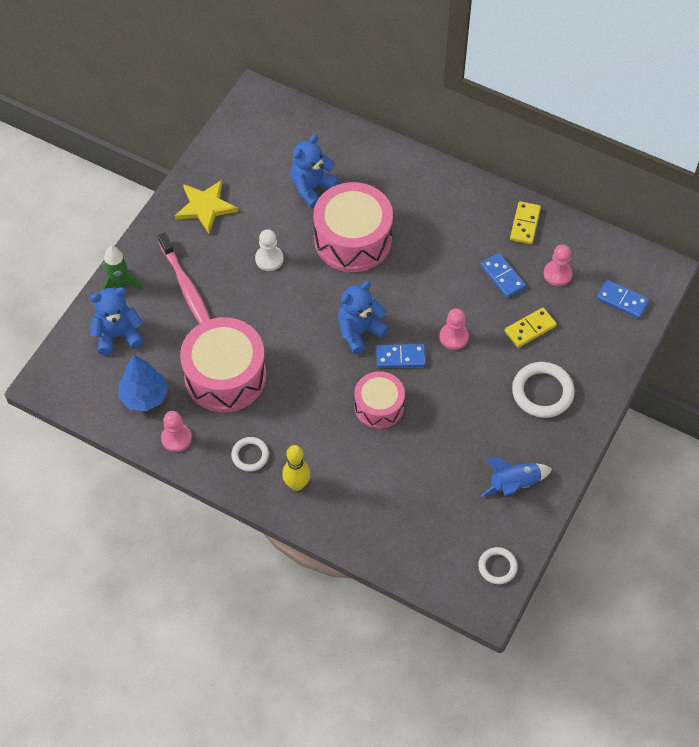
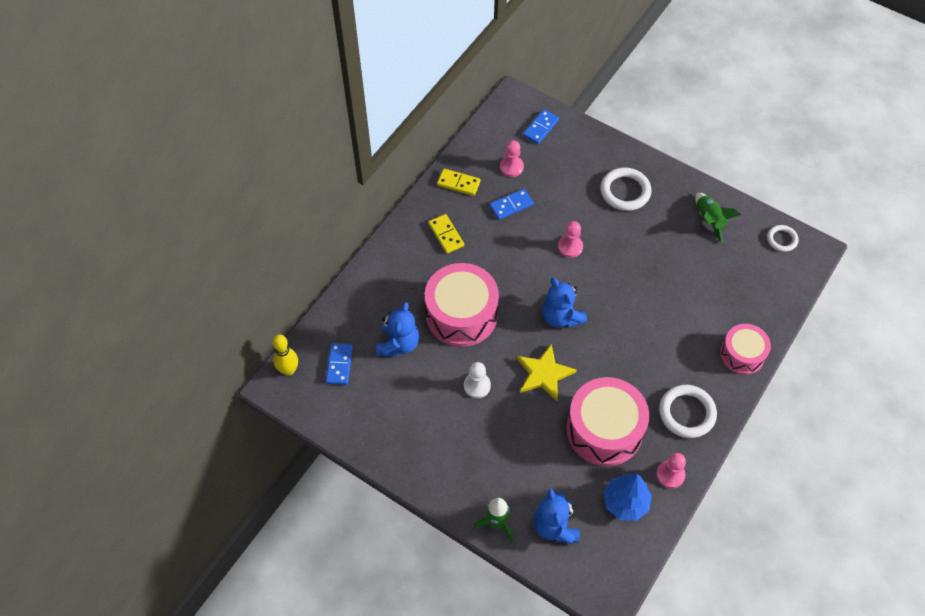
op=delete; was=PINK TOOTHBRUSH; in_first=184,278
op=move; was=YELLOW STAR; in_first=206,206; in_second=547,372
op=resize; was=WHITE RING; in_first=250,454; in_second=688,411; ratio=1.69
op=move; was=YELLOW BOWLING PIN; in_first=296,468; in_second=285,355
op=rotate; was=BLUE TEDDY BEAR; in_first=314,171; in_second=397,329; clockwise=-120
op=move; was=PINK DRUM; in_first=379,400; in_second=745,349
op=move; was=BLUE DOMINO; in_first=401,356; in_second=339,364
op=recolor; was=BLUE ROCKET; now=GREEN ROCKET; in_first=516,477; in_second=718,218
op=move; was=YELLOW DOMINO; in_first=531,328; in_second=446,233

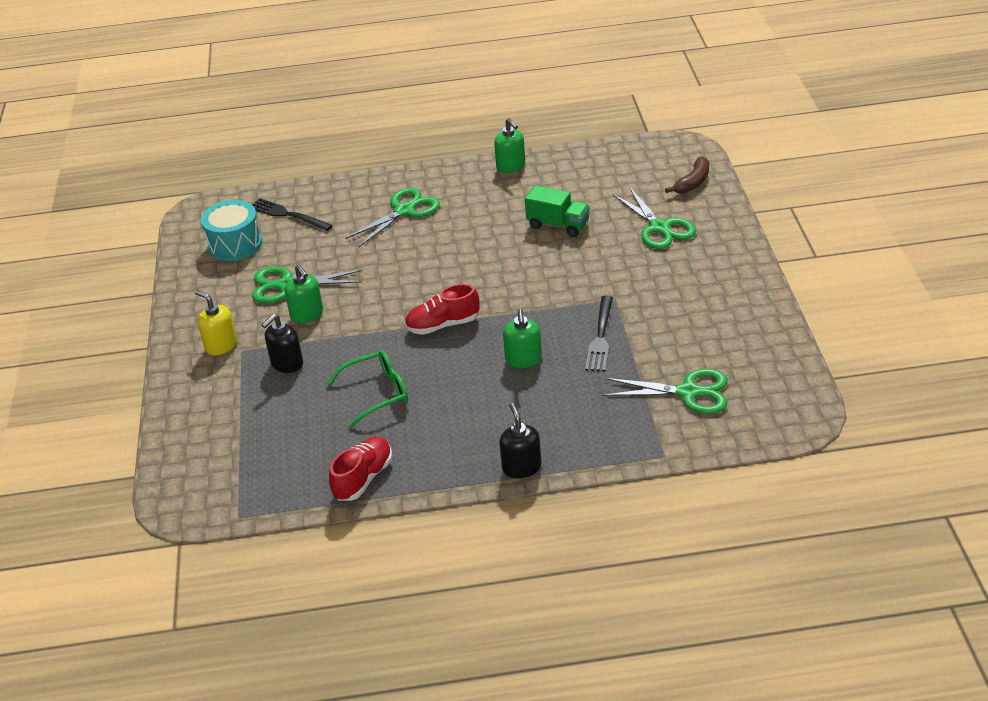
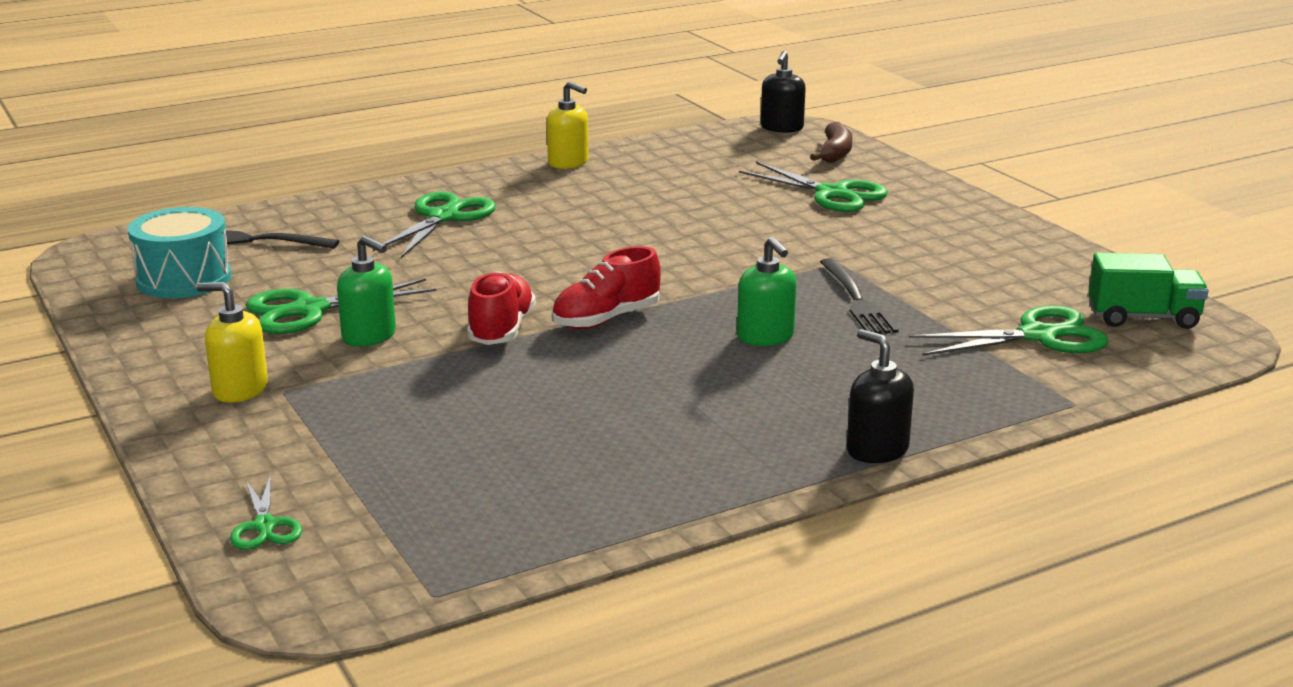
op=move; was=BLACK SOAP DISPENSER; in_first=282,343; in_second=783,92
op=delete; was=GREEN GLASSES; in_first=367,389
op=move; was=RED SHOE; in_first=360,469; in_second=501,308
op=recolor; was=GREEN SOAP DISPENSER; now=YELLOW SOAP DISPENSER; in_first=509,145; in_second=568,125
op=move; was=GREEN TRUCK; in_first=557,211; in_second=1149,291
op=insert; now=GREEN SCISSORS; in_second=266,512

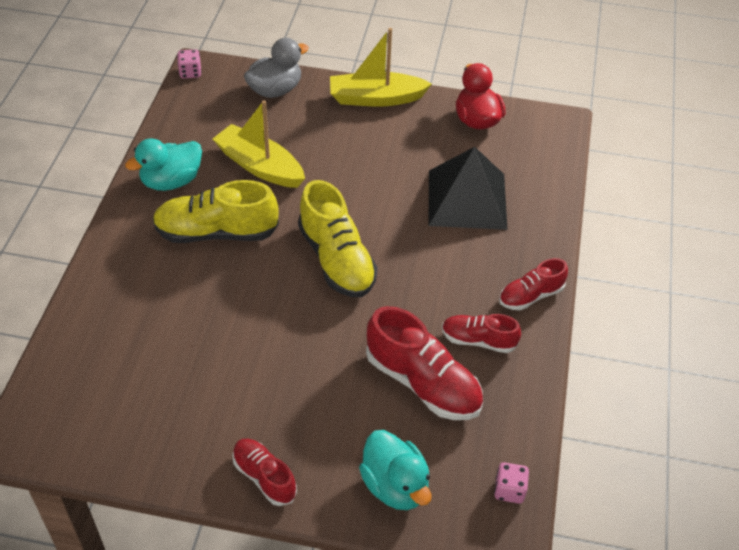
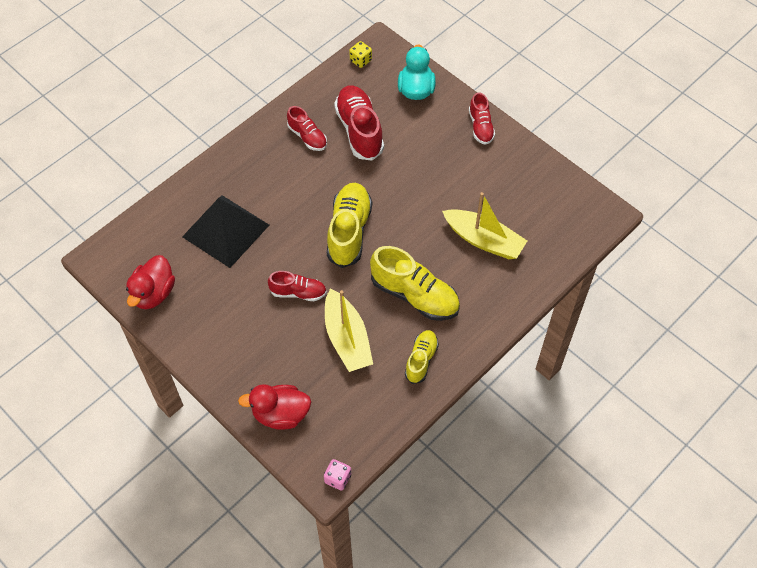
op=replace; was=TURQUOISE DUCK; now=YELLOW SHOE; in_first=163,164; in_second=422,357
op=recolor; was=GREY DUCK; now=RED DUCK; in_first=276,68; in_second=274,407
op=move; was=YELLOW BOAT; in_first=381,67; in_second=484,225
op=recolor; was=PINK DICE; now=YELLOW DICE; in_first=511,483; in_second=360,54
op=move; was=RED SHOE; in_first=533,284; in_second=297,286

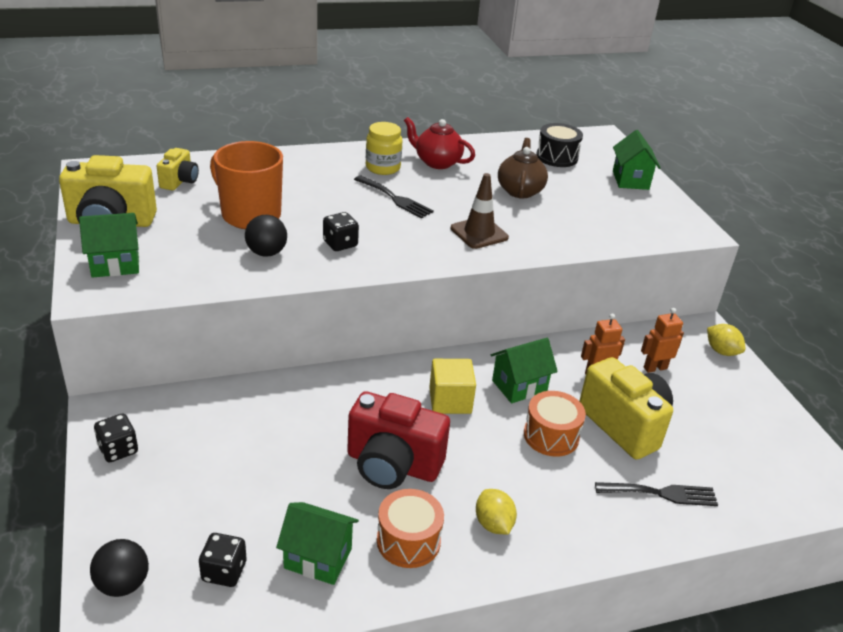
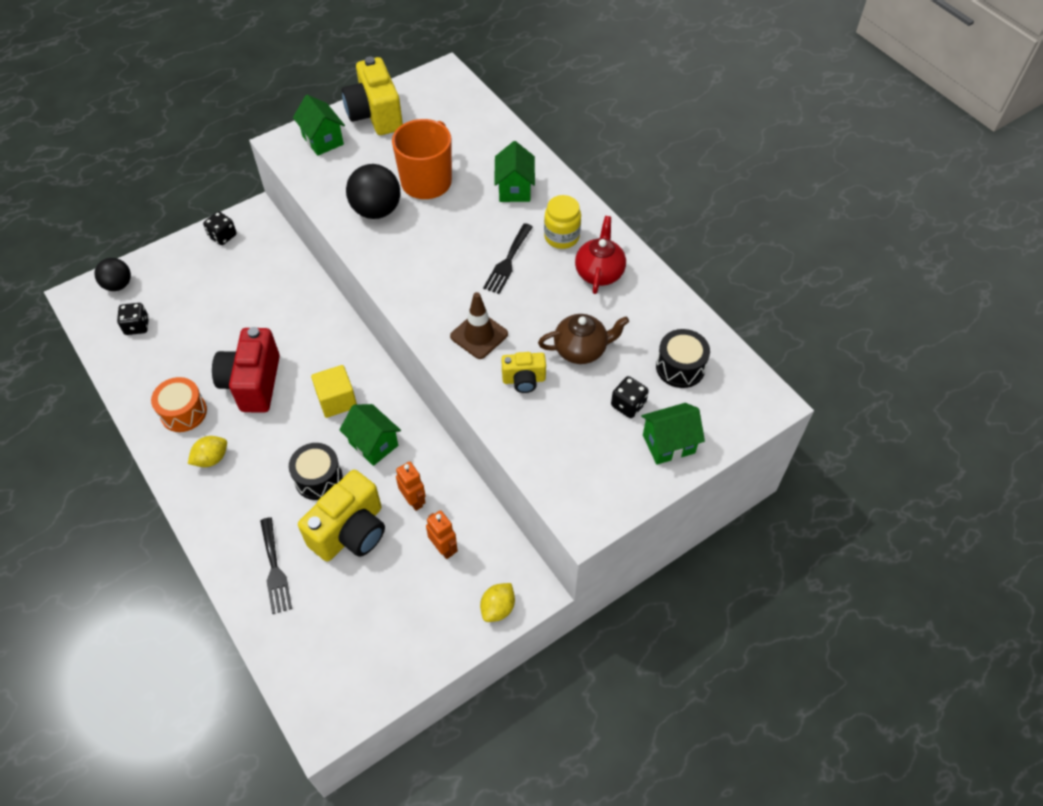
op=move; was=YELLOW CAMERA; in_first=178,169; in_second=523,372
op=resize; was=BLACK BALL; in_first=266,236; in_second=373,191; ratio=1.53
op=move; was=GREEN HOUSE; in_first=317,543; in_second=514,171
op=move; was=BLACK DICE; in_first=341,231; in_second=630,397
op=recolor; was=ORANGE DRUM; now=BLACK DRUM; in_first=555,424; in_second=316,471

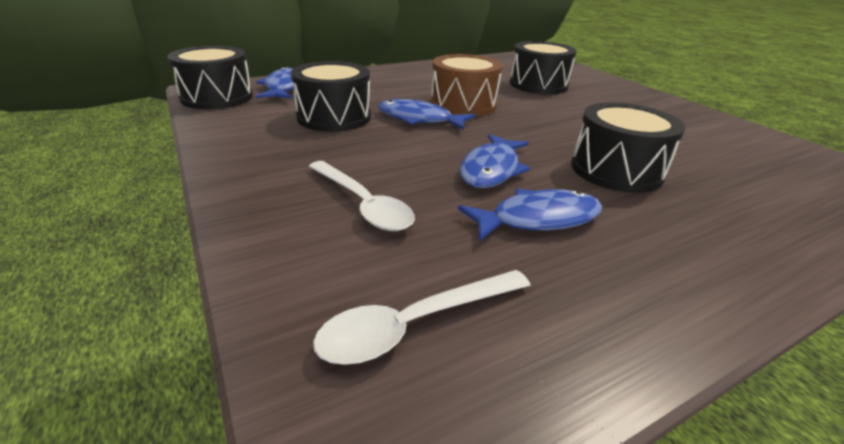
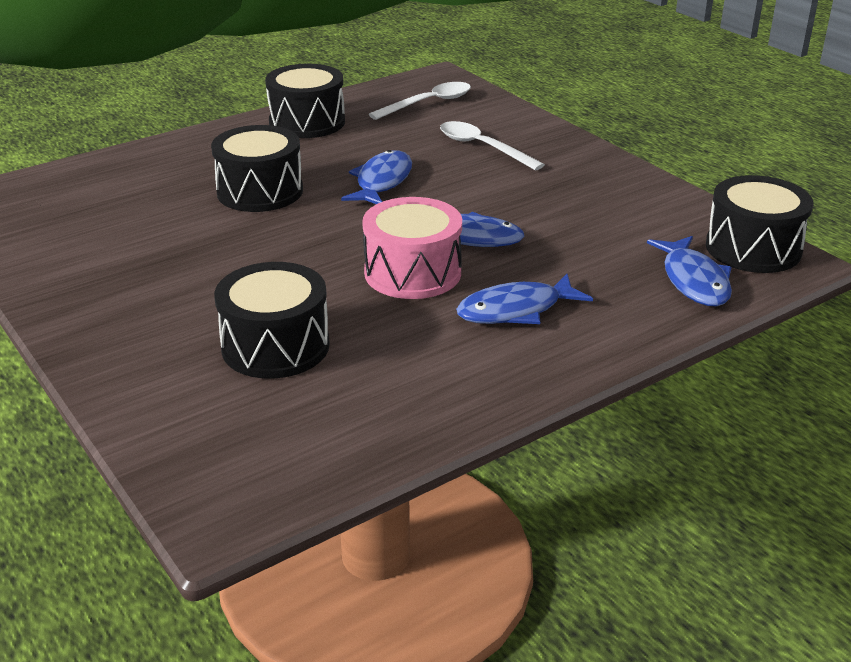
op=move; was=BLACK DRUM; in_first=331,96; in_second=305,101
op=recolor; was=BROWN DRUM; now=PINK DRUM; in_first=466,85; in_second=412,248
op=move; was=BLUE FISH; in_first=530,215; in_second=524,299

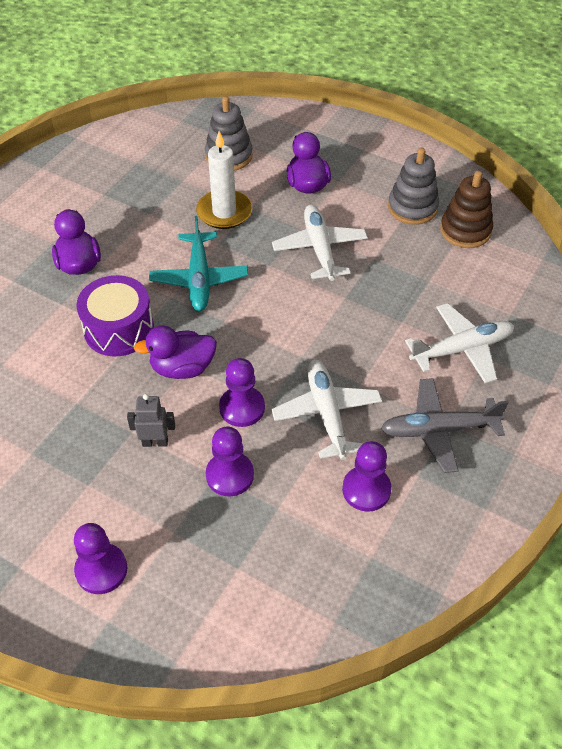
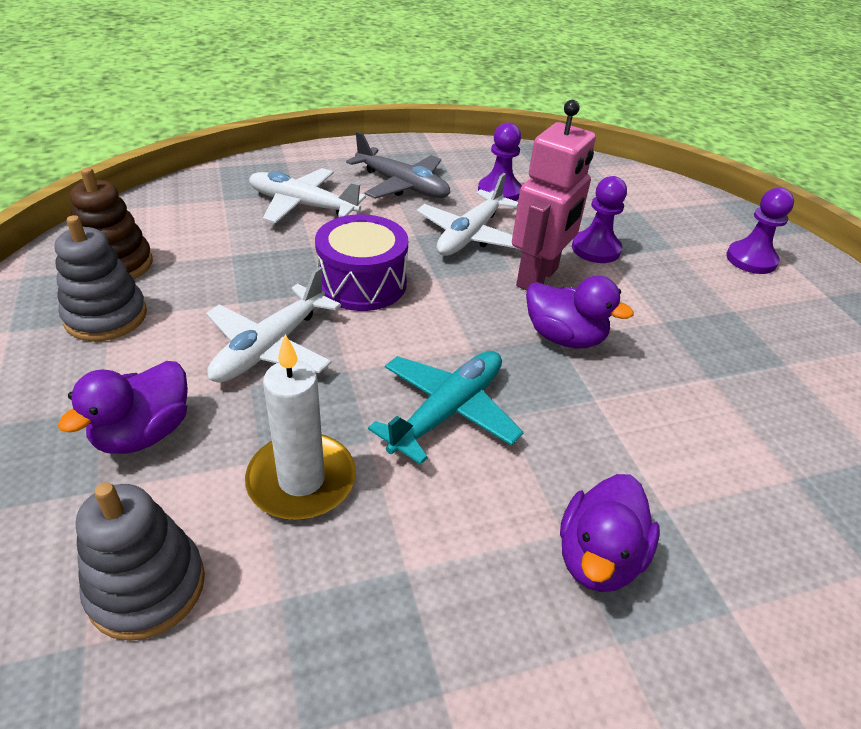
op=move; was=PURPLE DRUM; in_first=115,315; in_second=361,262
op=delete; was=GREY ROBOT; in_first=151,420
op=replace; was=PURPLE PAWN; now=PINK ROBOT; in_first=242,392; in_second=554,195

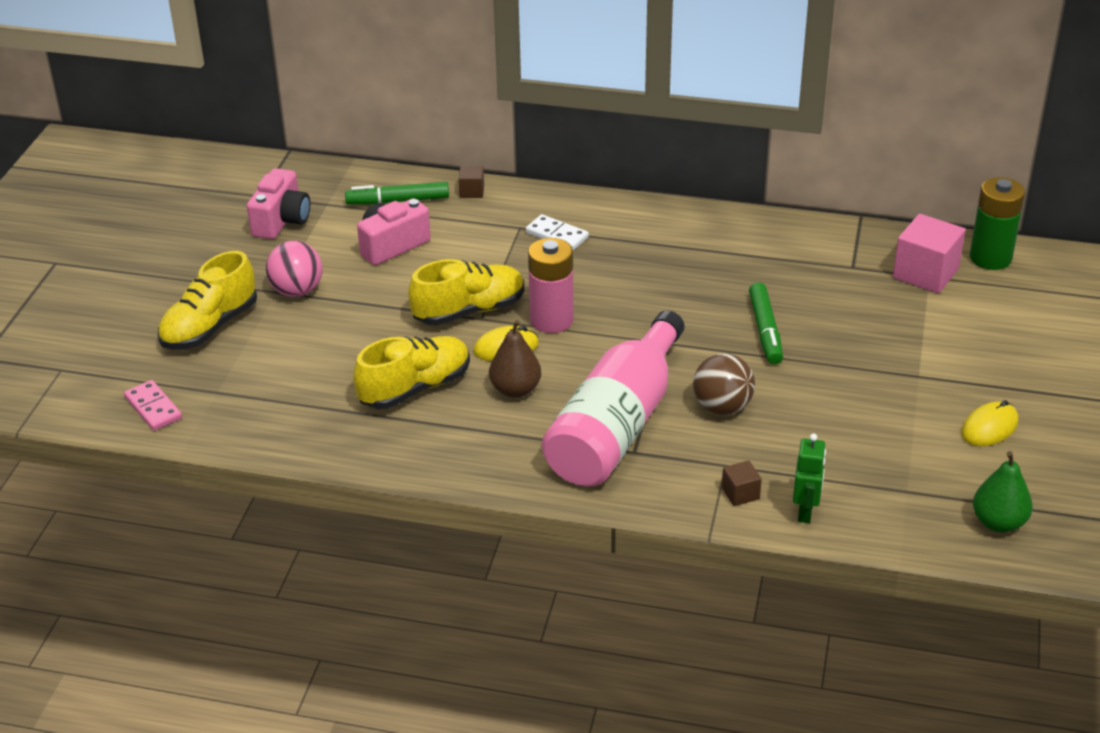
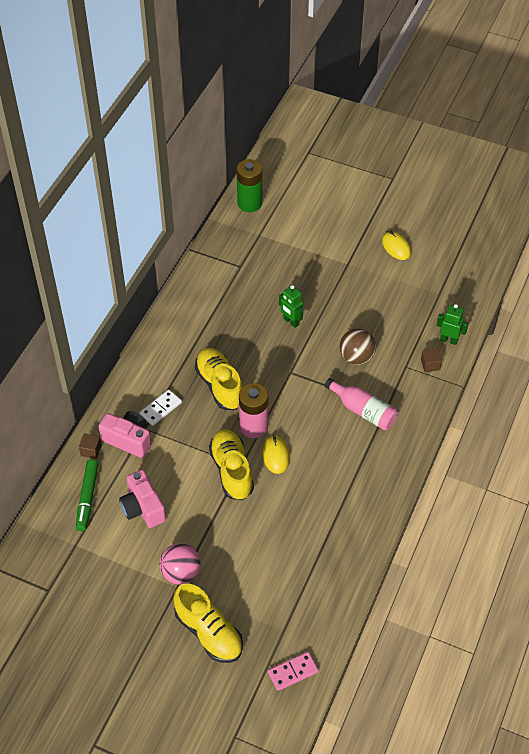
op=move; was=PINK CAMERA; in_first=278,203; in_second=124,434
op=move; was=YELLOW SHOE; in_first=411,372; in_second=219,379
op=delete; was=BROWN PEAR; in_first=515,359
op=resize; was=PINK BOTTLE; in_first=613,398; in_second=361,404; ratio=0.55
op=replace; was=GREEN MARKER; now=GREEN ROBOT; in_first=766,323; in_second=291,306
op=delete; was=PINK CUBE; in_first=929,253
op=delete; was=GREEN PEAR; in_first=1003,492

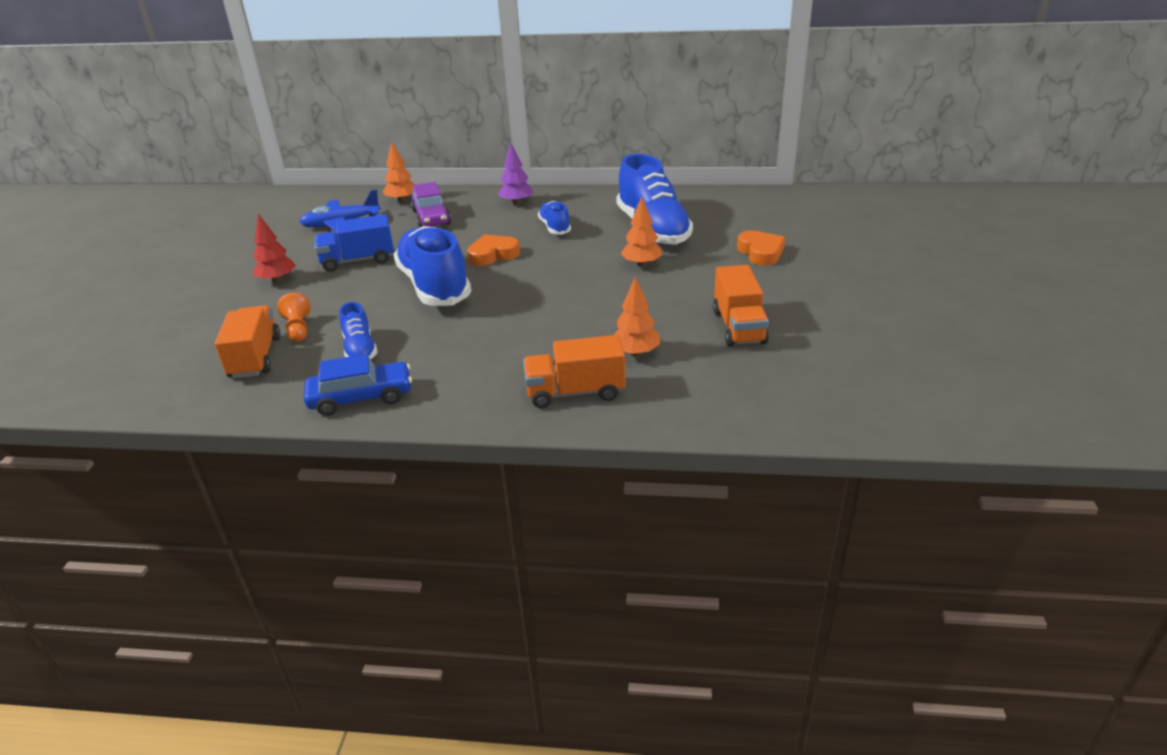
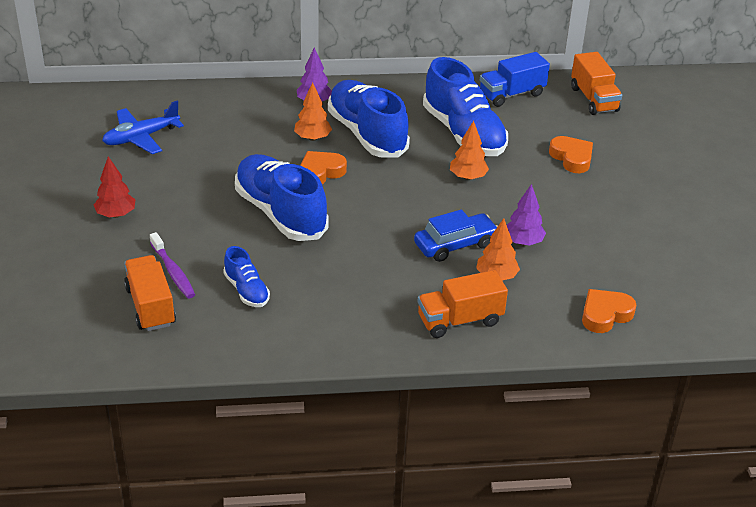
op=replace; was=ORANGE PAWN; now=PURPLE TOOTHBRUSH; in_first=294,317; in_second=172,265
op=move; was=BLUE CAR; in_first=358,385; in_second=456,235
op=move; was=BLUE TRUCK; in_first=354,243; in_second=515,79
op=move; was=ORANGE TREE; in_first=399,172; in_second=313,111
op=delete; was=PURPLE CAR; in_first=431,204
op=resize; was=BLUE SHOE; in_first=554,218; in_second=369,118; ratio=2.03
op=move; was=ORANGE TRUCK; in_first=741,306; in_second=596,83
op=insert; now=PURPLE TREE; in_second=526,215
op=insert; now=ORANGE HEART; in_second=609,311

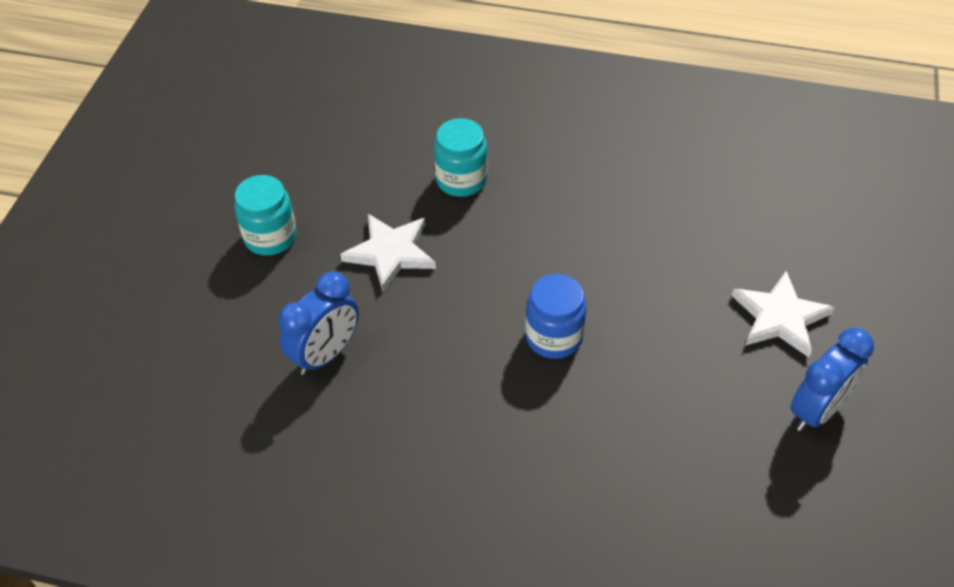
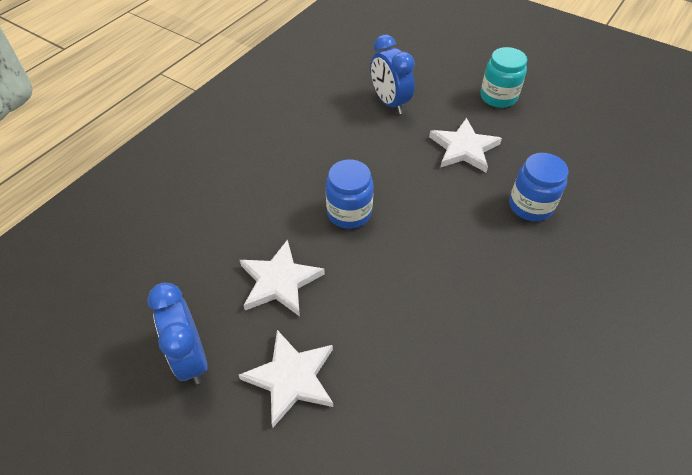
op=recolor; was=TURQUOISE JAR; now=BLUE JAR; in_first=461,157; in_second=538,187
op=insert; now=WHITE STAR; in_second=282,278

